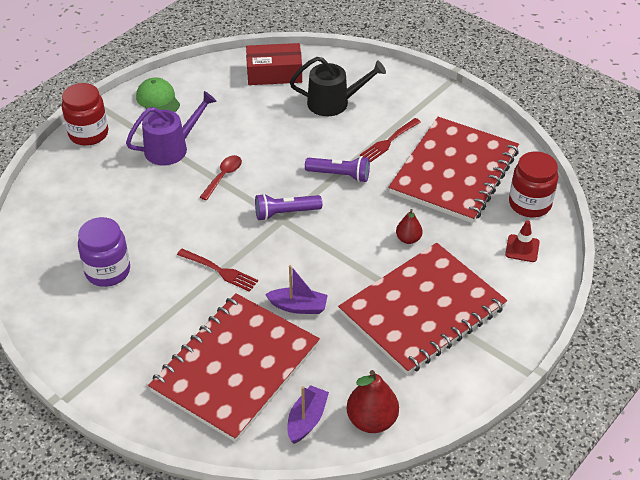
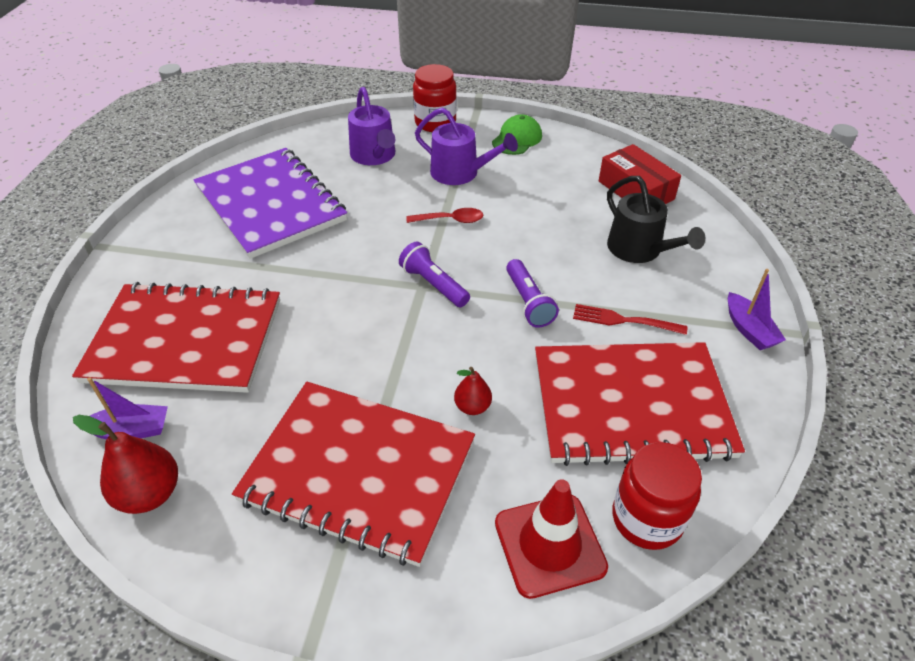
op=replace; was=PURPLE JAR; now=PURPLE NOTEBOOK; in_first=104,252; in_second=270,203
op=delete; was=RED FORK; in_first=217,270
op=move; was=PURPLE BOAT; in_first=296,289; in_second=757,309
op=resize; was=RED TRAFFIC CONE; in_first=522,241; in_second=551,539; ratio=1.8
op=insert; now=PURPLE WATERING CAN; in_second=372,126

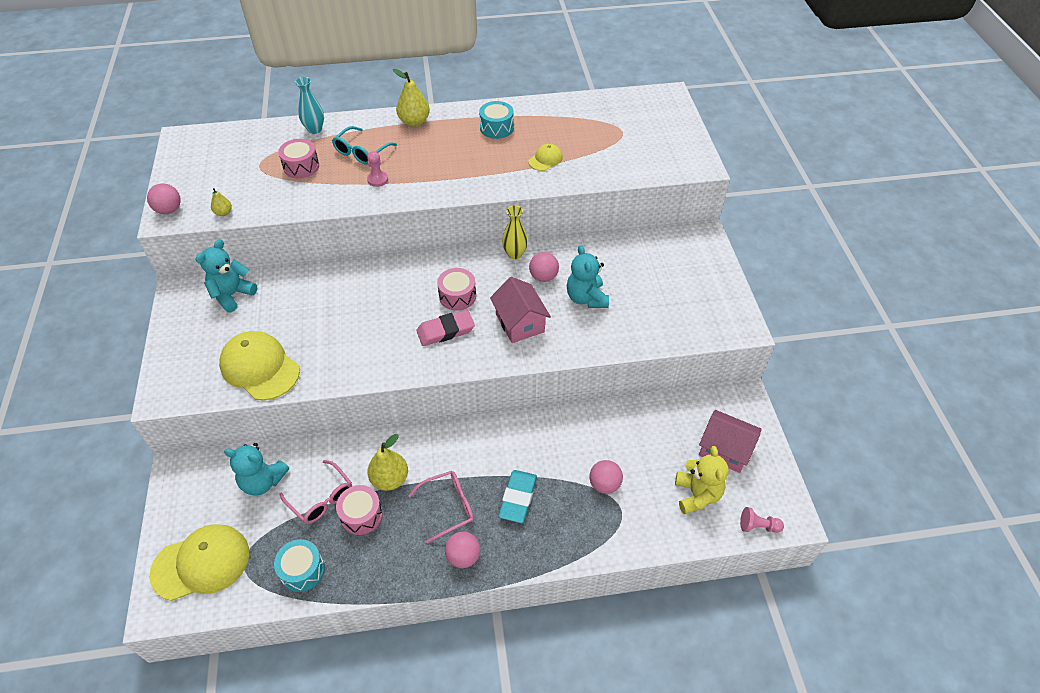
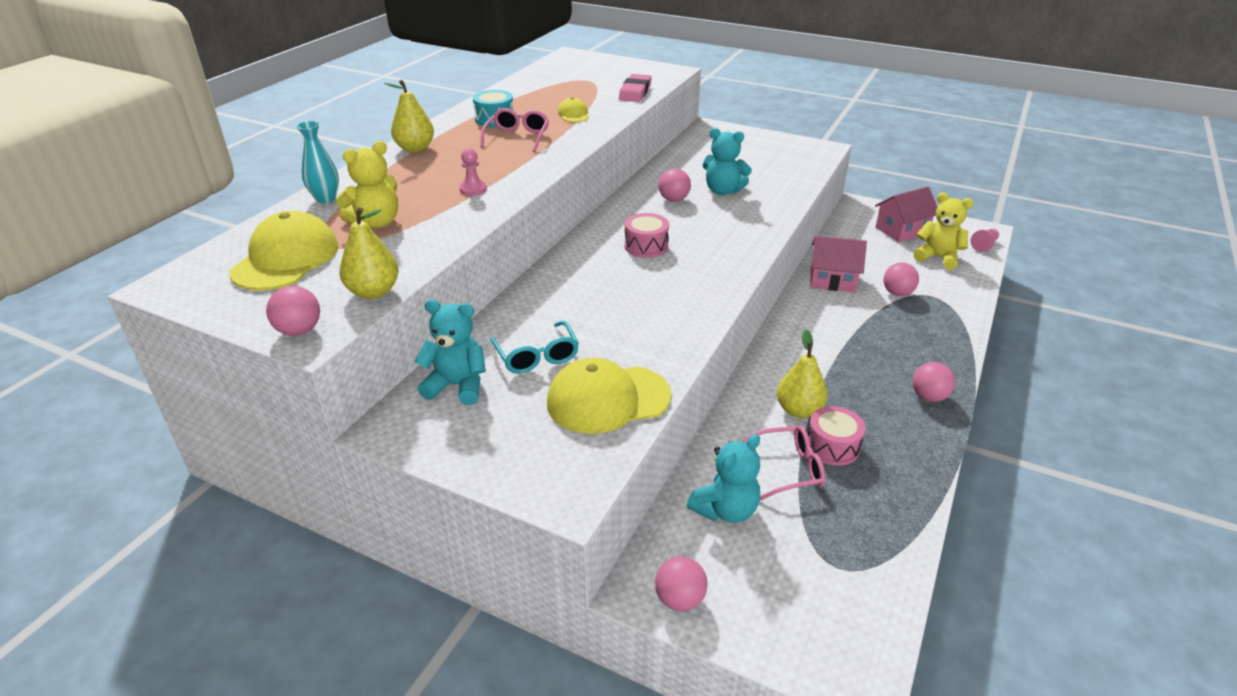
op=move; was=YELLOW CAP; in_first=199,562; in_second=284,251
op=rotate; was=TURQUOISE TEDDY BEAR; in_first=226,275; in_second=450,352; clockwise=120
op=resize; was=YELLOW PEAR; in_first=221,202; in_second=369,253; ratio=1.87
op=delete; was=TURQUOISE DRUM; in_first=299,565
op=replace; was=PINK DRUM; now=YELLOW TEDDY BEAR; in_first=298,158; in_second=367,184
op=move; was=TURQUOISE GLASSES; in_first=364,145; in_second=534,347
op=move; was=PINK GLASSES; in_first=441,507; in_second=514,130
op=move; was=PINK ERASER; in_first=445,328; in_second=635,88
op=move; was=PINK HOUSE; in_first=520,310; in_second=838,264
op=delete; was=TURQUOISE ERASER; in_first=518,496
op=delete; was=YELLOW VASE; in_first=515,232
op=insert; now=PINK BALL; in_second=681,583

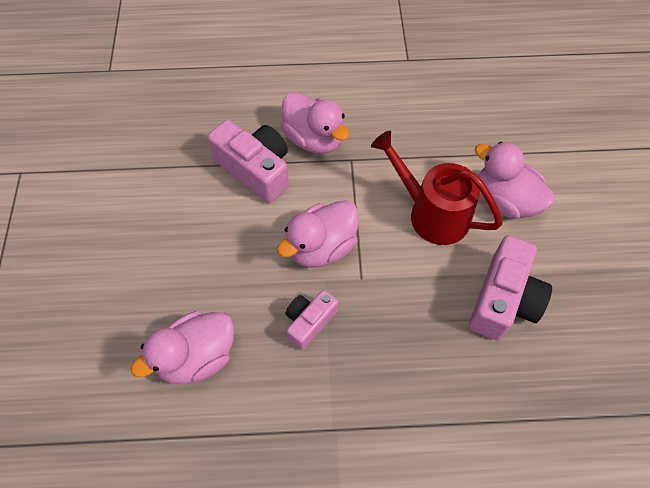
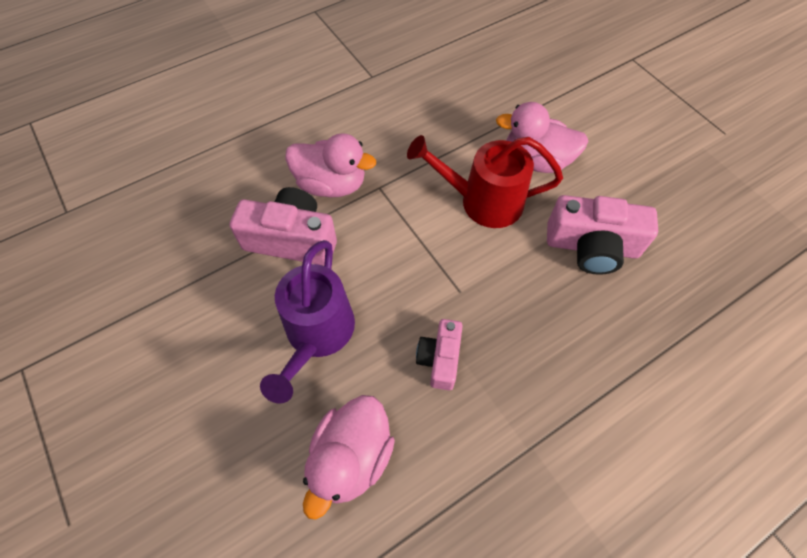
op=delete; was=PINK DUCK; in_first=318,234
op=rotate; was=PINK CAMERA; in_first=510,287; in_second=602,235; clockwise=105
op=insert; now=PURPLE WATERING CAN; in_second=307,322

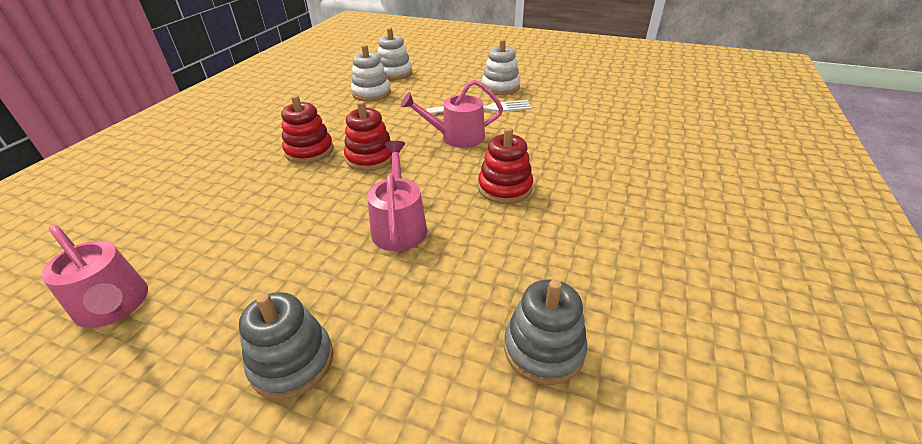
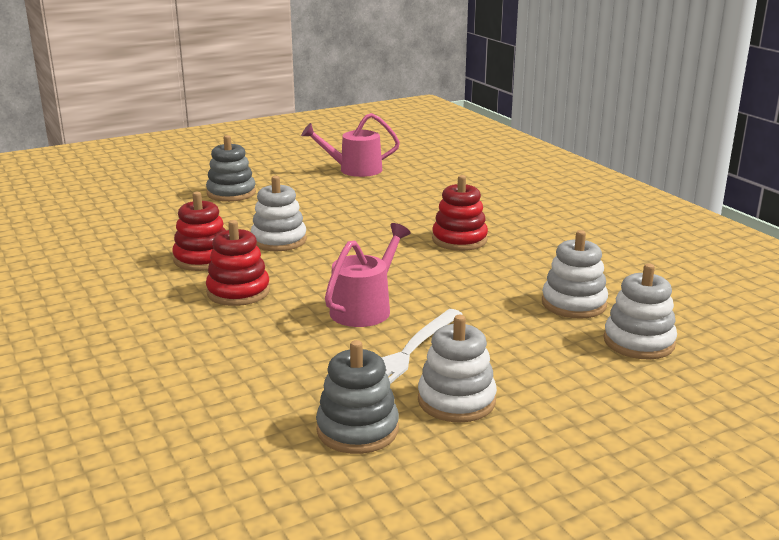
op=move; was=RED STACKING TOY; in_first=368,136; in_second=199,231
op=replace; was=PINK WATERING CAN; now=WHITE STACKING TOY; in_first=397,196; in_second=279,213
op=move; was=GREY STACKING TOY; in_first=545,332; in_second=357,397

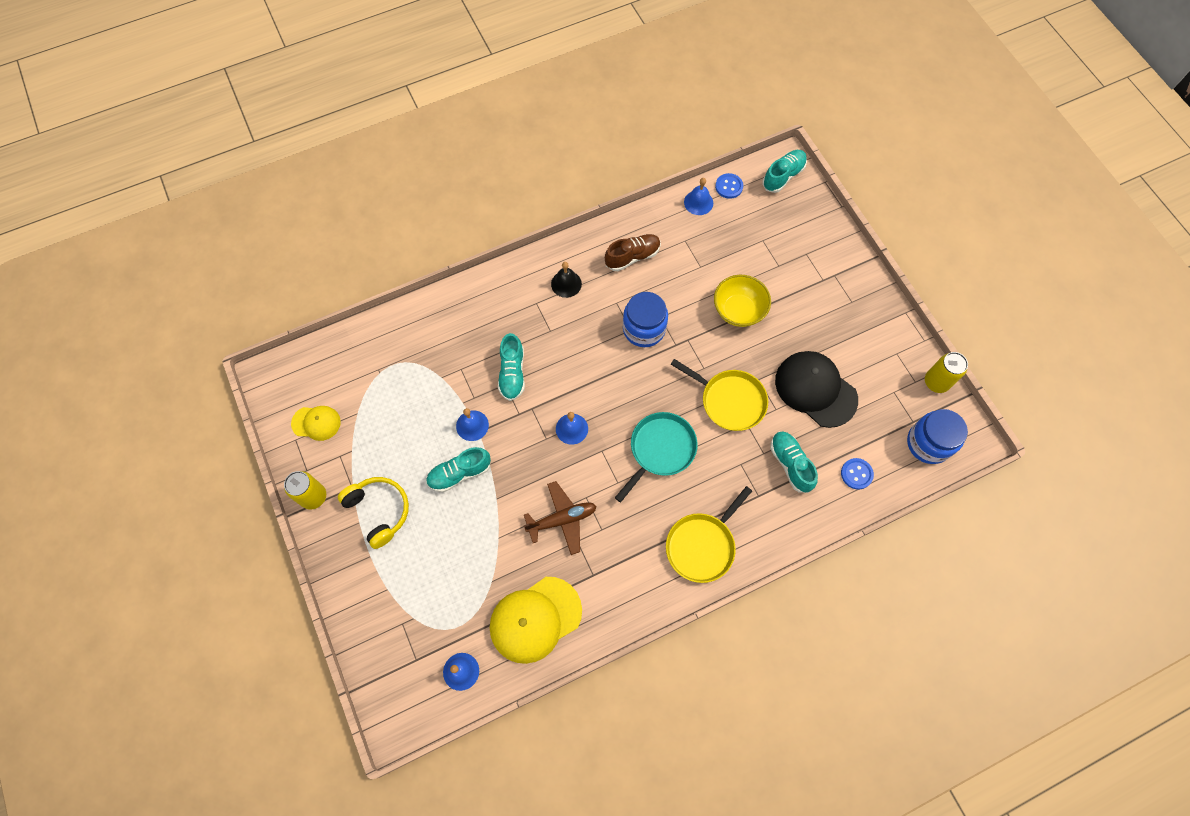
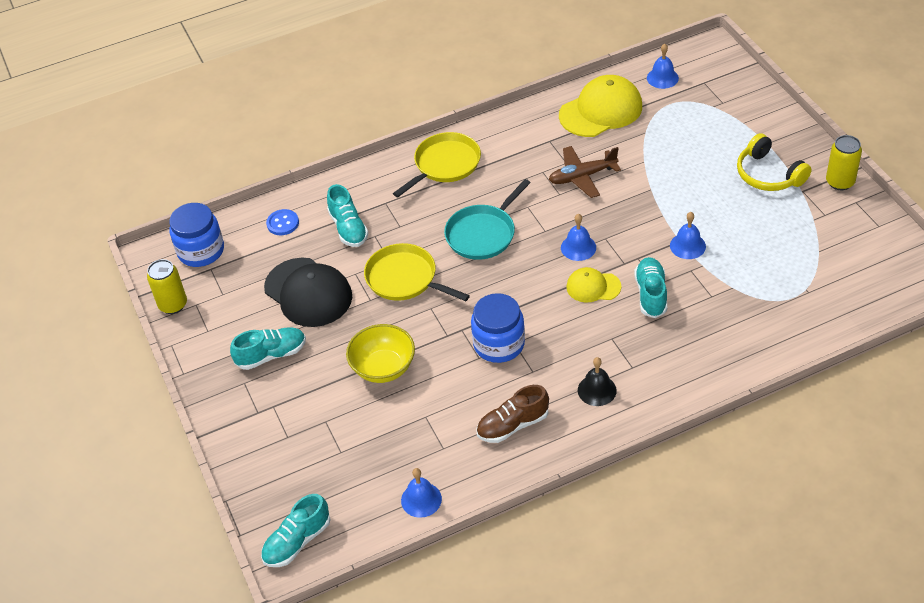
op=move; was=YELLOW CAP; in_first=316,423; in_second=593,285
op=move; was=TURQUOISE SHOE; in_first=458,469; in_second=268,348
op=delete; was=BLUE BUTTON; in_first=729,186

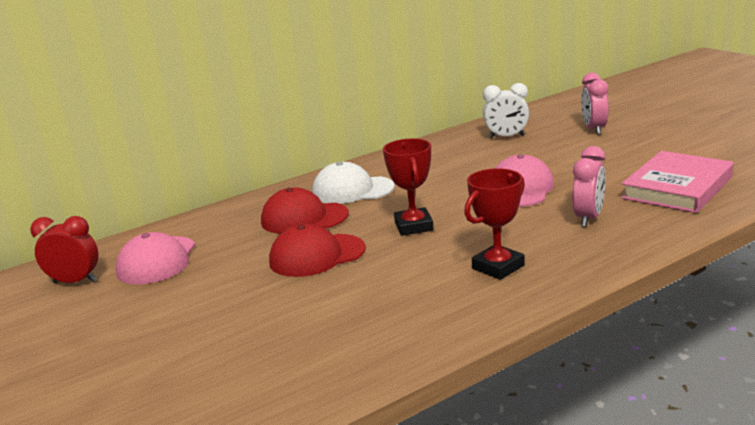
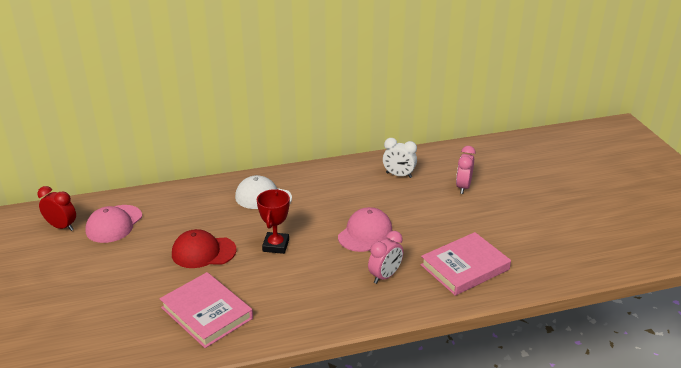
op=delete; was=RED CAP; in_first=305,211
op=delete; was=RED TROPHY; in_first=494,224
op=insert; now=PINK BOOK; in_second=206,310

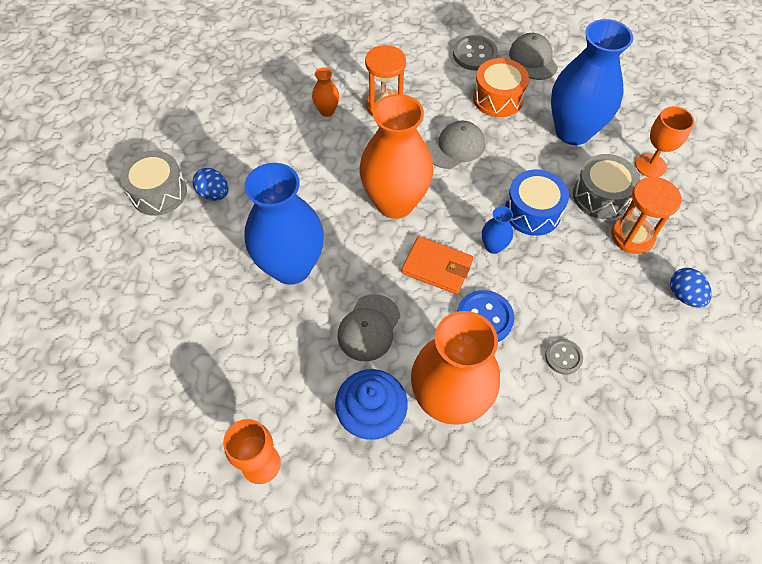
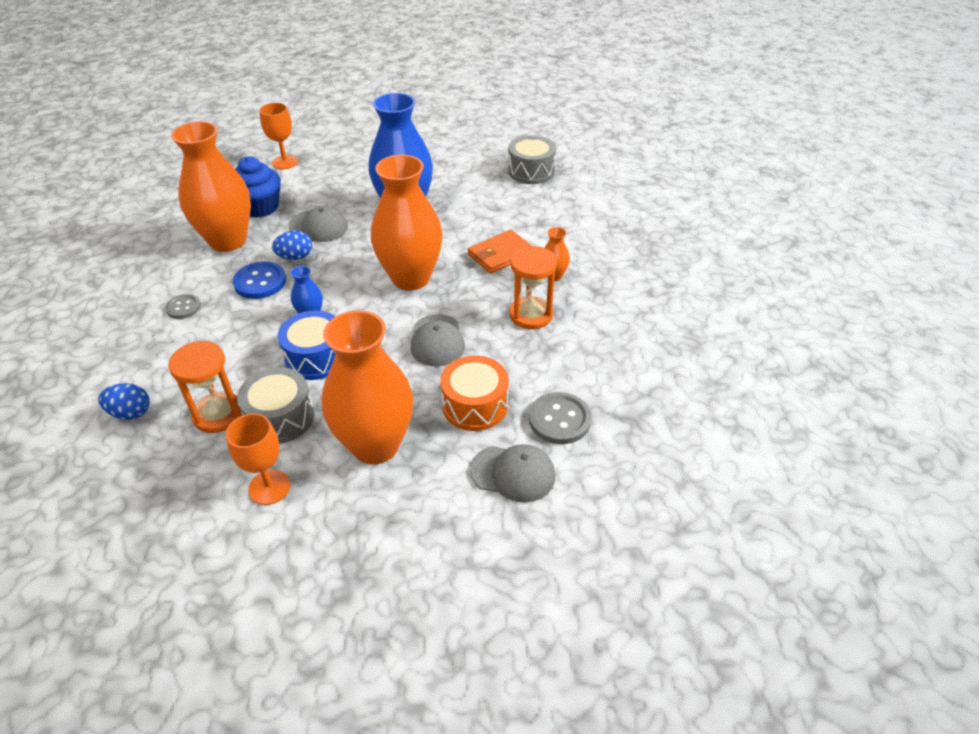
op=move; was=BLUE EGG; in_first=210,184; in_second=292,245
op=rotate; was=GREY CAP; in_first=368,327; in_second=318,224; clockwise=150
op=move; was=ORANGE WALLET; in_first=437,265; in_second=500,251
op=recolor; was=BLUE VASE; now=ORANGE VASE; in_first=592,82; in_second=367,387

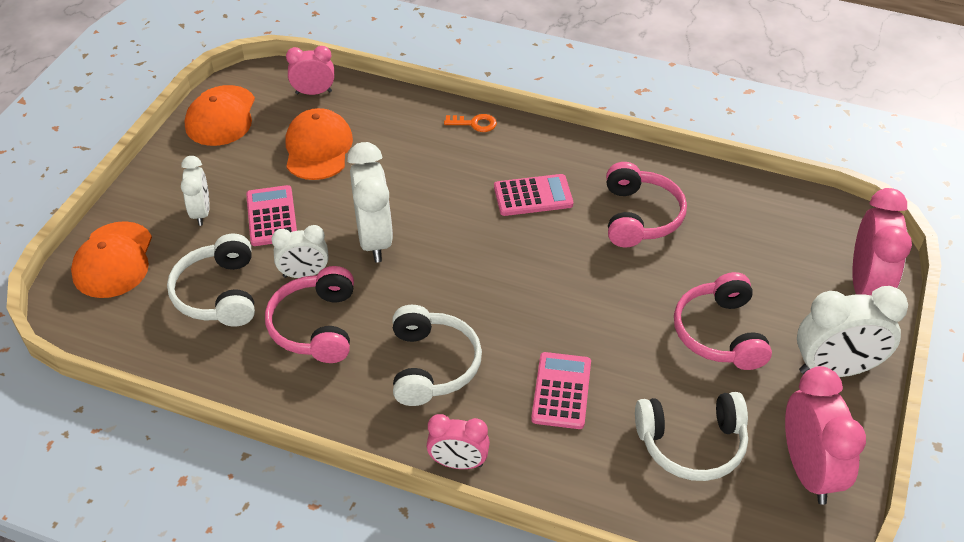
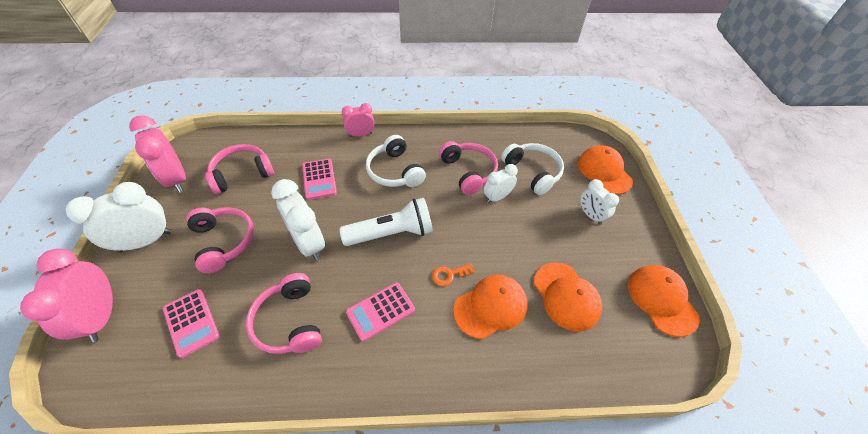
op=move; was=PINK CALCULATOR; in_first=271,215; in_second=191,323
op=delete; was=PINK CLOCK; in_first=310,70
op=move; was=WHITE CLOCK; in_first=370,202; in_second=298,220
op=move; was=ORANGE KEY; in_first=470,123; in_second=453,275
op=recolor; was=WHITE HEADPHONES; now=PINK HEADPHONES; in_first=691,436; in_second=239,169
op=insert; now=WHITE FLASHLIGHT; in_second=386,222
op=insert; now=ORANGE CAP; in_second=490,307

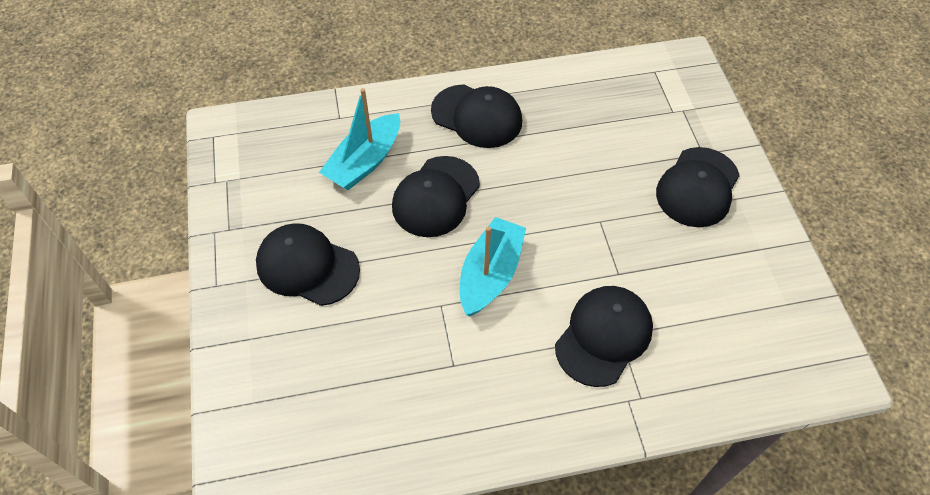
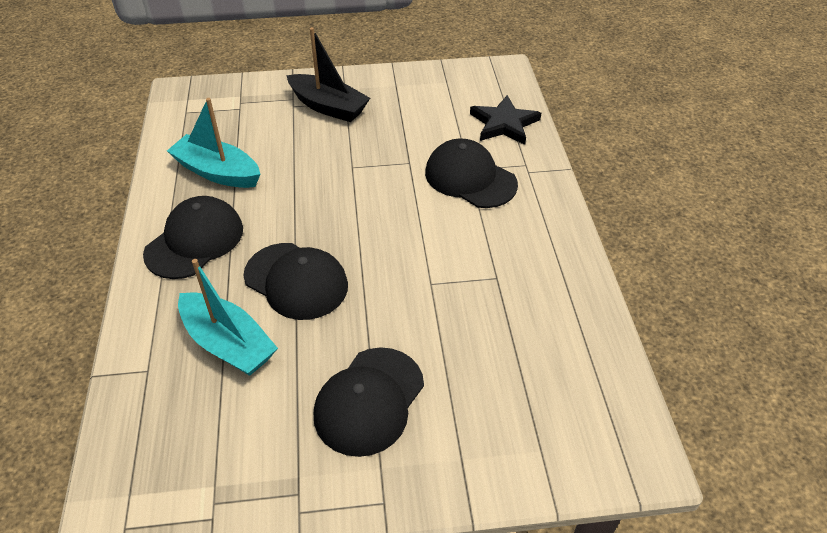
op=move; was=TURQUOISE BOAT; in_first=493,266; in_second=213,143
op=replace; was=BLACK CAP; now=BLACK BOAT; in_first=698,187; in_second=328,74
op=insert; now=BLACK STAR; in_second=505,120

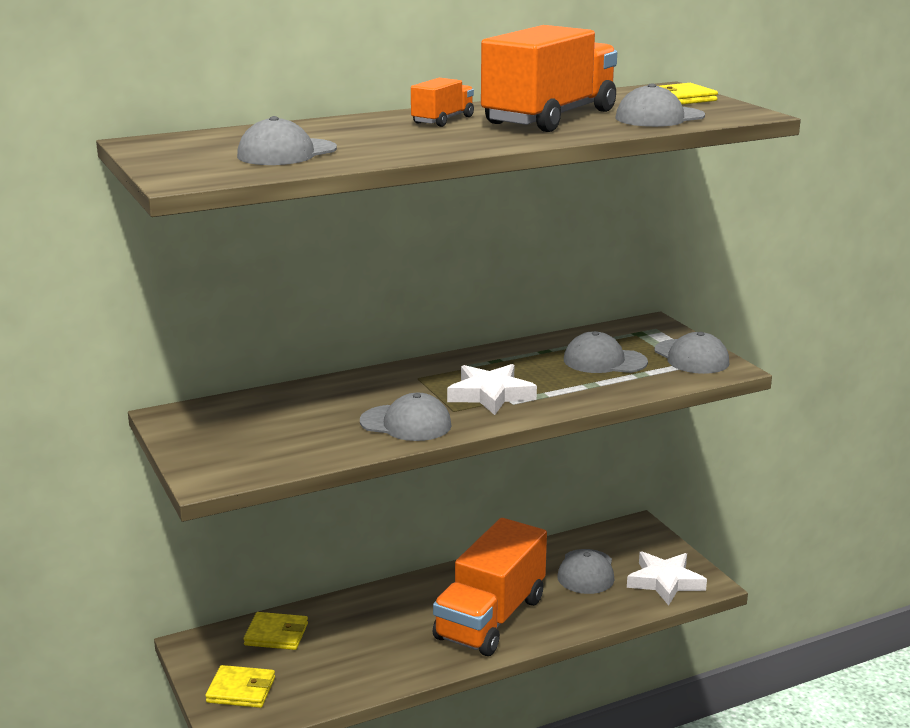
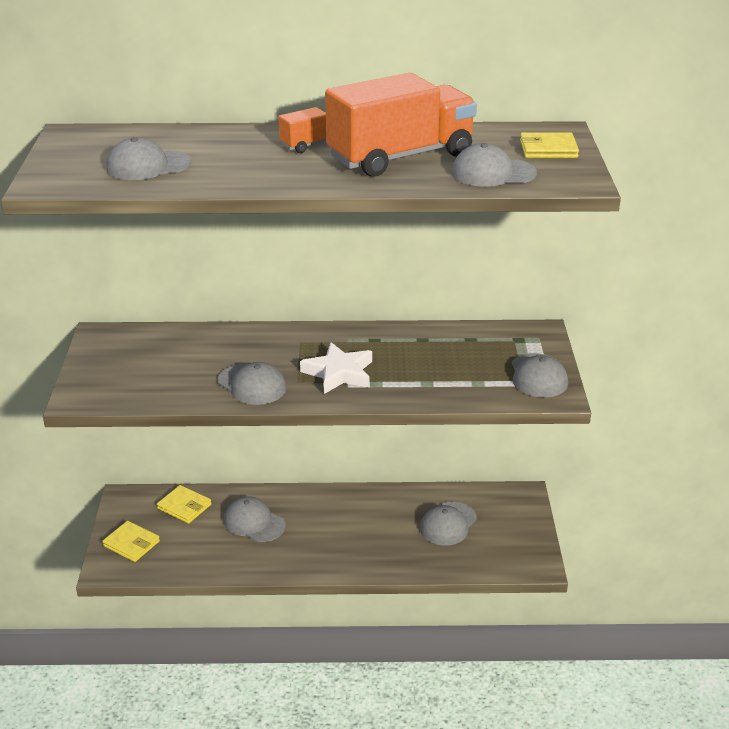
op=delete; was=ORANGE TRUCK; in_first=490,587
op=move; was=GREY CAP; in_first=606,352; in_second=254,519
op=delete; was=WHITE STAR; in_first=667,578

